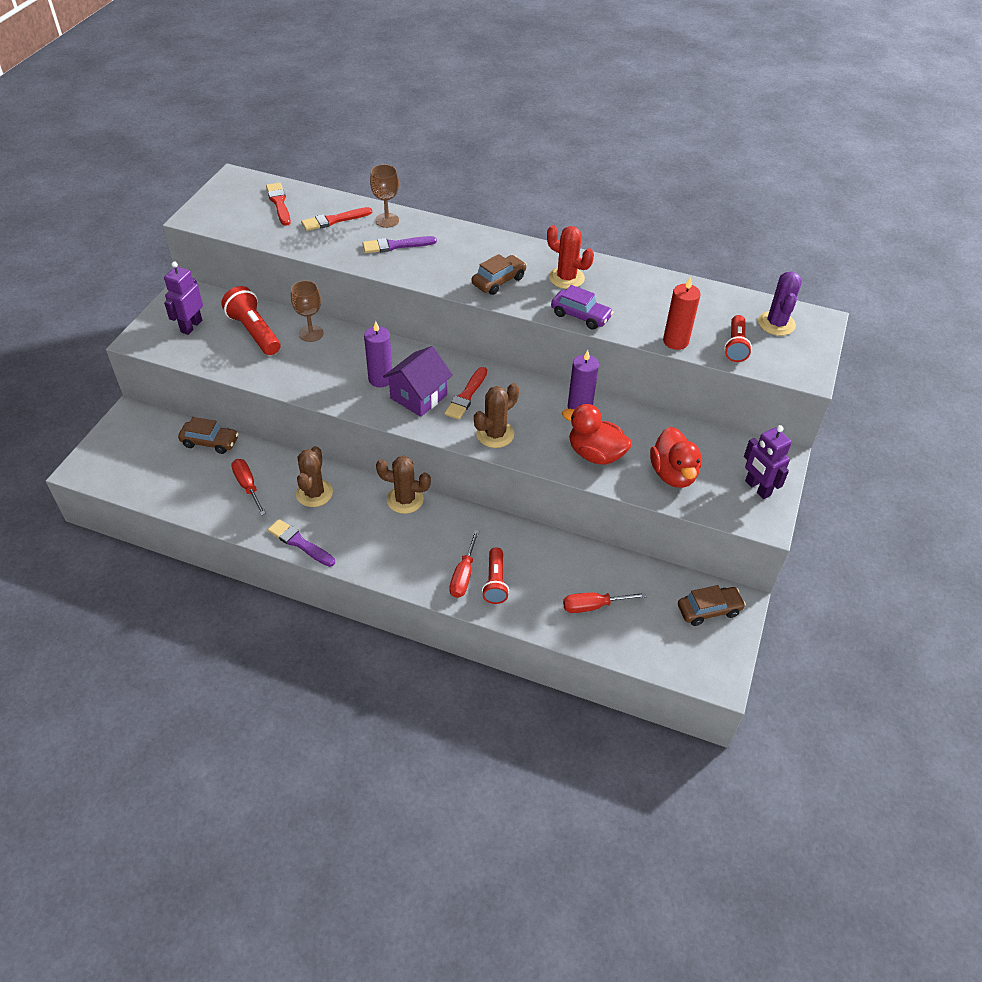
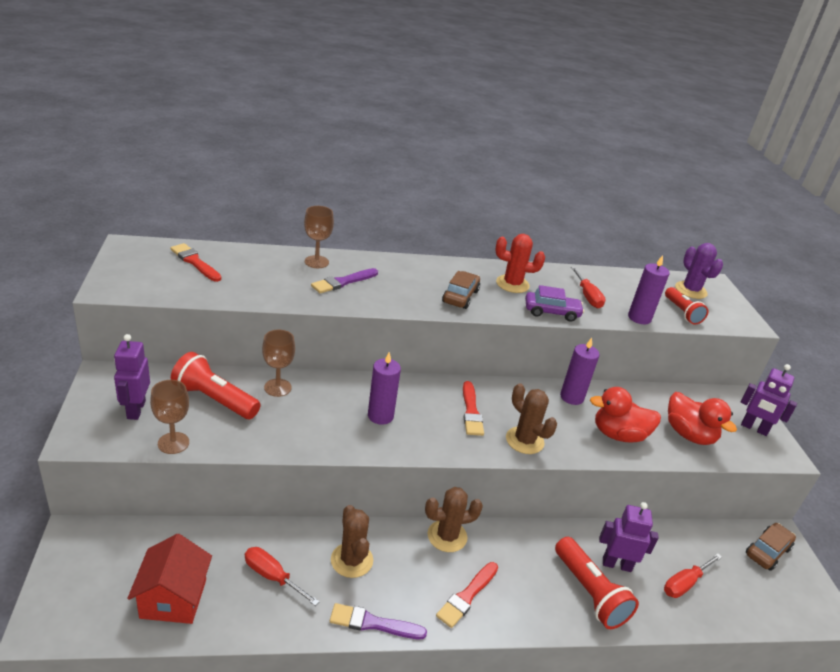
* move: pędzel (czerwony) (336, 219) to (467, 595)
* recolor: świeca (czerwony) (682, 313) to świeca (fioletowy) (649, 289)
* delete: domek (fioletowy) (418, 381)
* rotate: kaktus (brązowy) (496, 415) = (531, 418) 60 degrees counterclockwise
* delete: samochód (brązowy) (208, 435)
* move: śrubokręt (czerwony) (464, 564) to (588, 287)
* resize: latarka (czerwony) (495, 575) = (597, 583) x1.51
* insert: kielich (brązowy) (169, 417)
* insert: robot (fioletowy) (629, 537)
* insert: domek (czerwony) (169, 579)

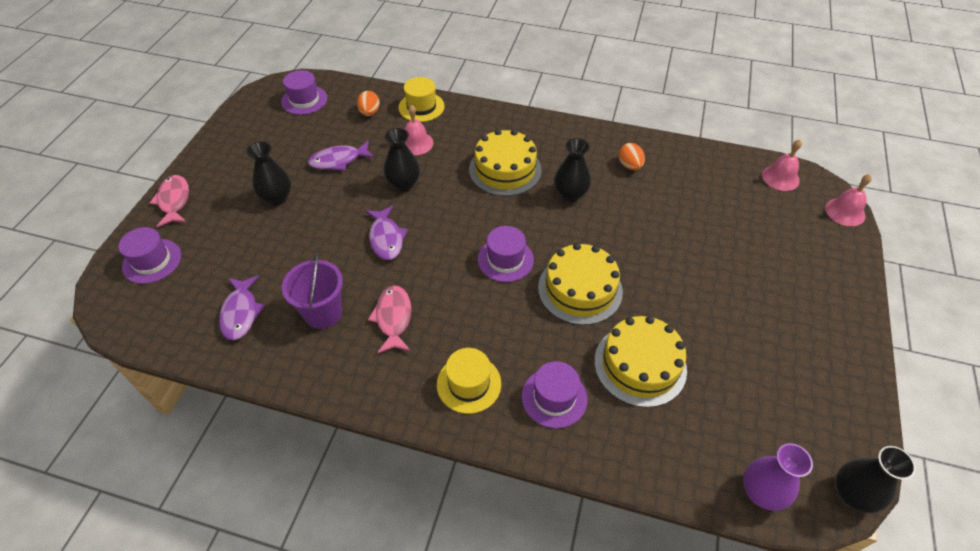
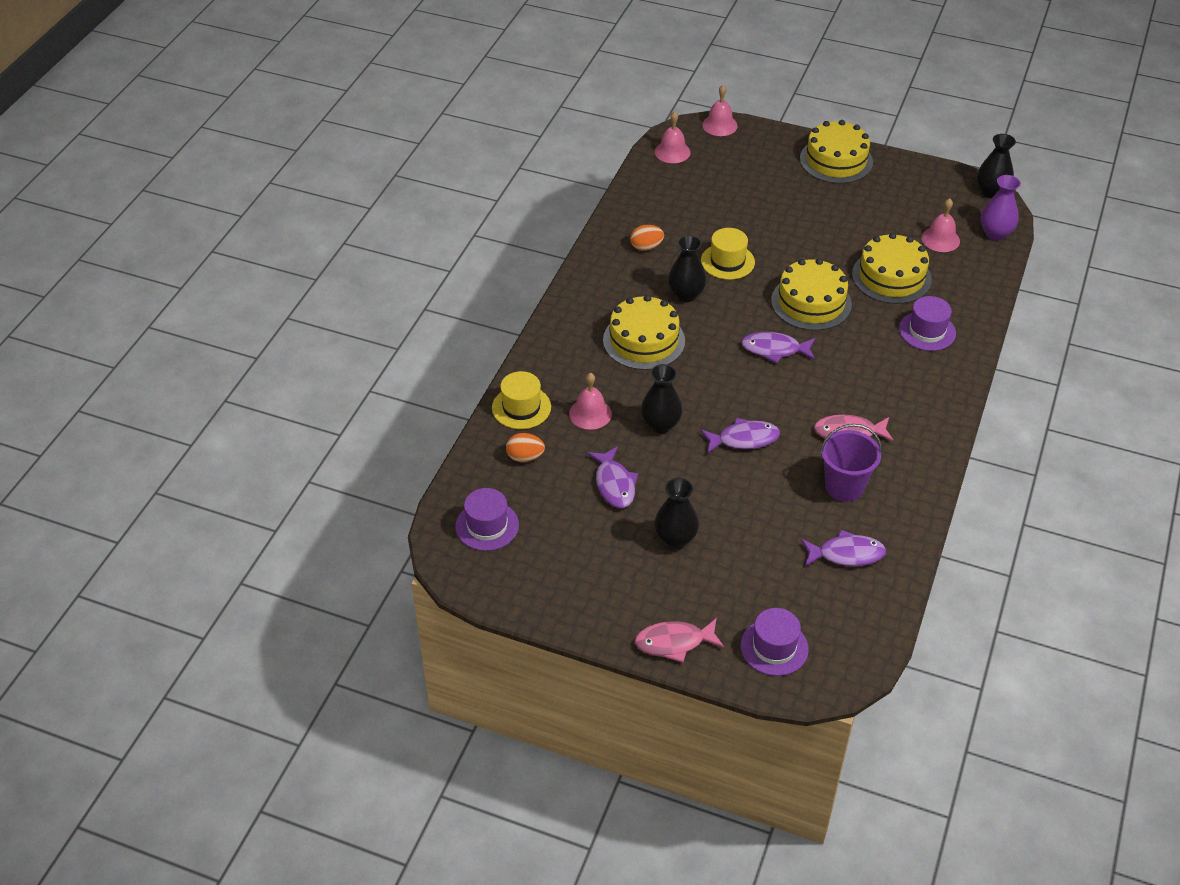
* replace: kapelusz (fioletowy) (506, 254) to ryba (fioletowy) (778, 347)
* move: kapelusz (żółty) (469, 381) to (728, 254)
* insert: tort (żółty) (836, 152)
* insert: dzwonek (różowy) (940, 225)

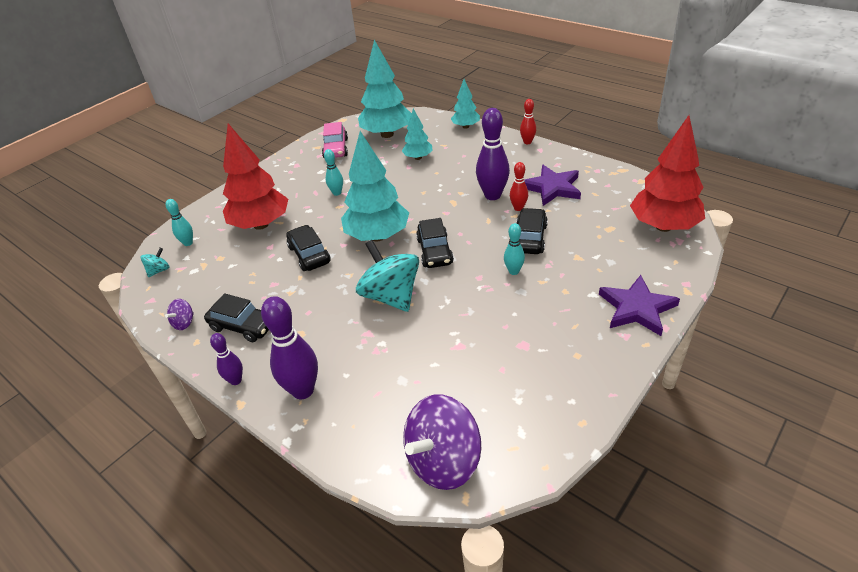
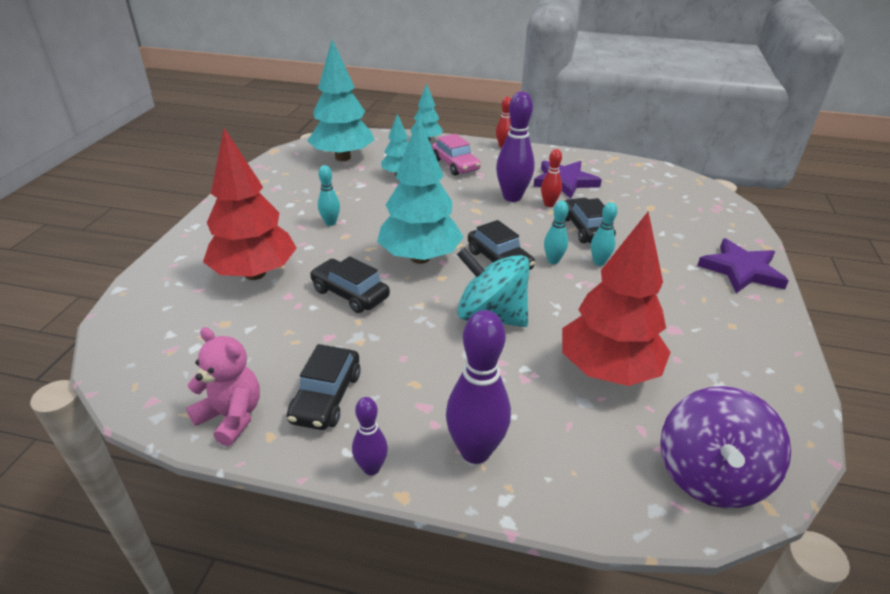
* move: drzewko (czerwony) (667, 173) to (616, 299)
* move: samochód (różowy) (335, 140) to (456, 155)
* move: kręgiel (turkusowy) (179, 222) to (556, 232)
* delete: bączek (turkusowy) (155, 262)
* rotate: samochód (czarny) (236, 317) = (324, 387) 105 degrees clockwise
* replace: bączek (fioletowy) (179, 314) to miś (różowy) (223, 386)

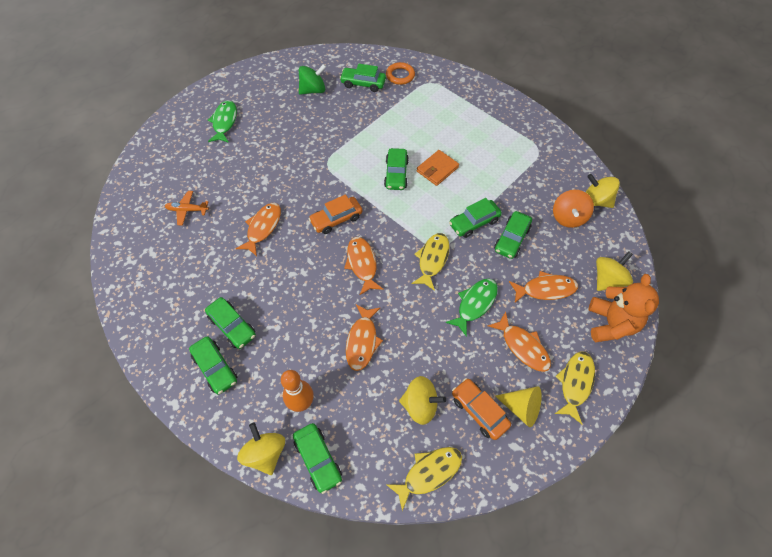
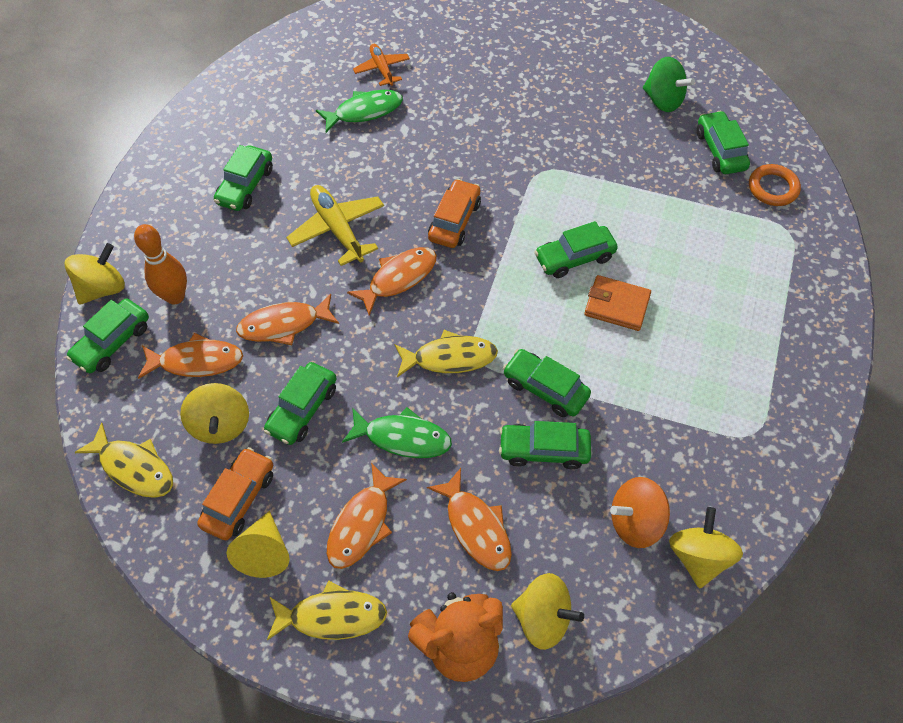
* move: ryba (zielony) (222, 121) to (359, 111)
* rotate: samochód (pomarańczowy) (335, 214) = (454, 213) 75 degrees clockwise
* move: ryba (pomarańczowy) (258, 229) to (190, 356)
* move: samochód (zielony) (213, 365) to (300, 403)
* insert: samolot (żółty) (335, 225)

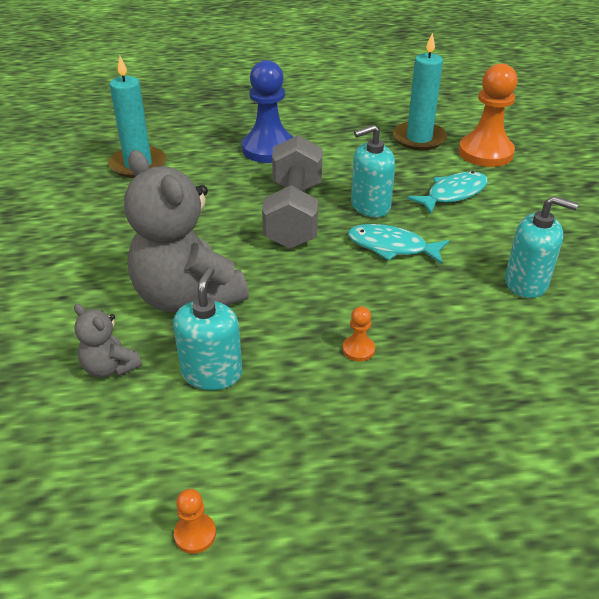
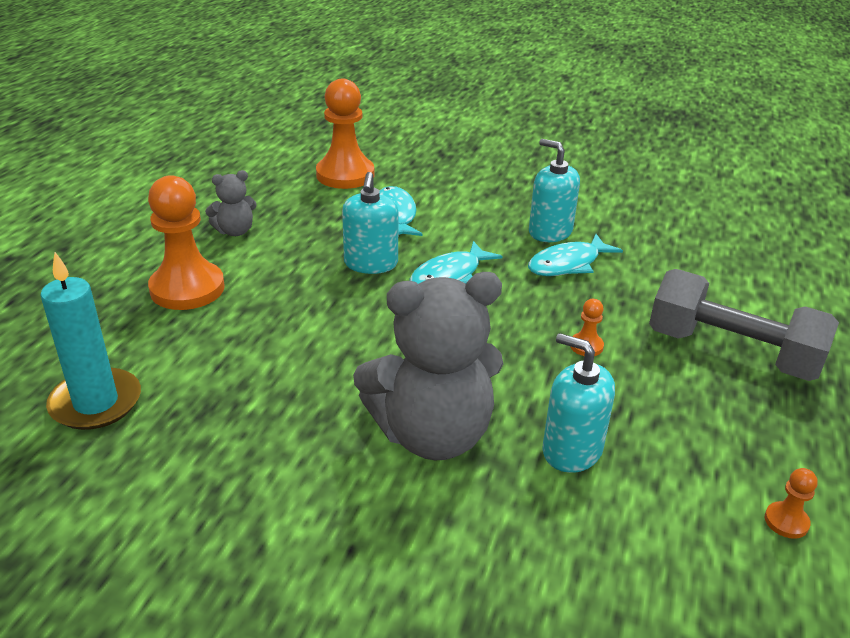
* delete: świeca (turkusowy) (420, 91)
* recolor: pionek (niebieski) (267, 111) to pionek (pomarańczowy) (186, 242)
* move: hantel (szary) (292, 192) to (744, 325)
* rotate: dozownik mydła (turkusowy) (541, 247) = (554, 190) 90 degrees counterclockwise
* move: miś (szary) (108, 341) to (231, 203)
* insert: ryba (turkusowy) (575, 255)

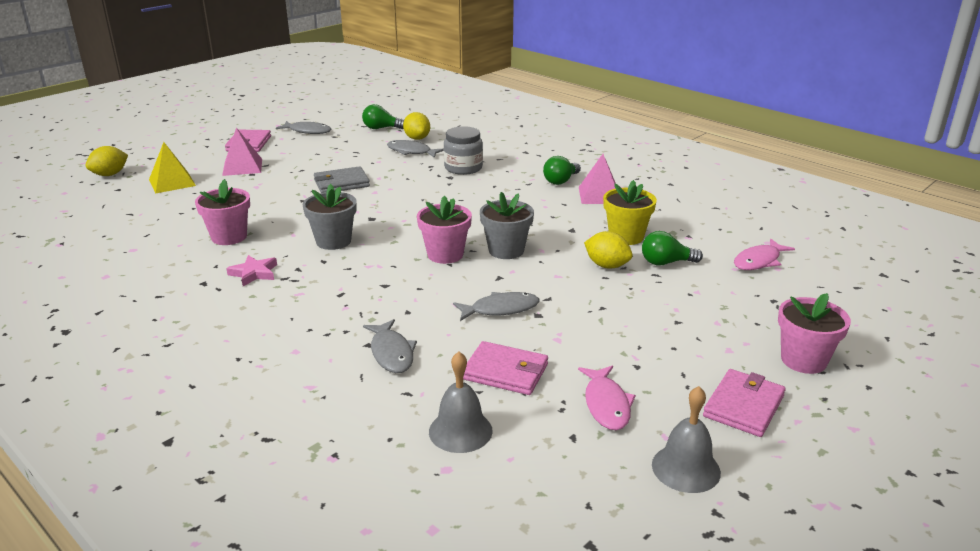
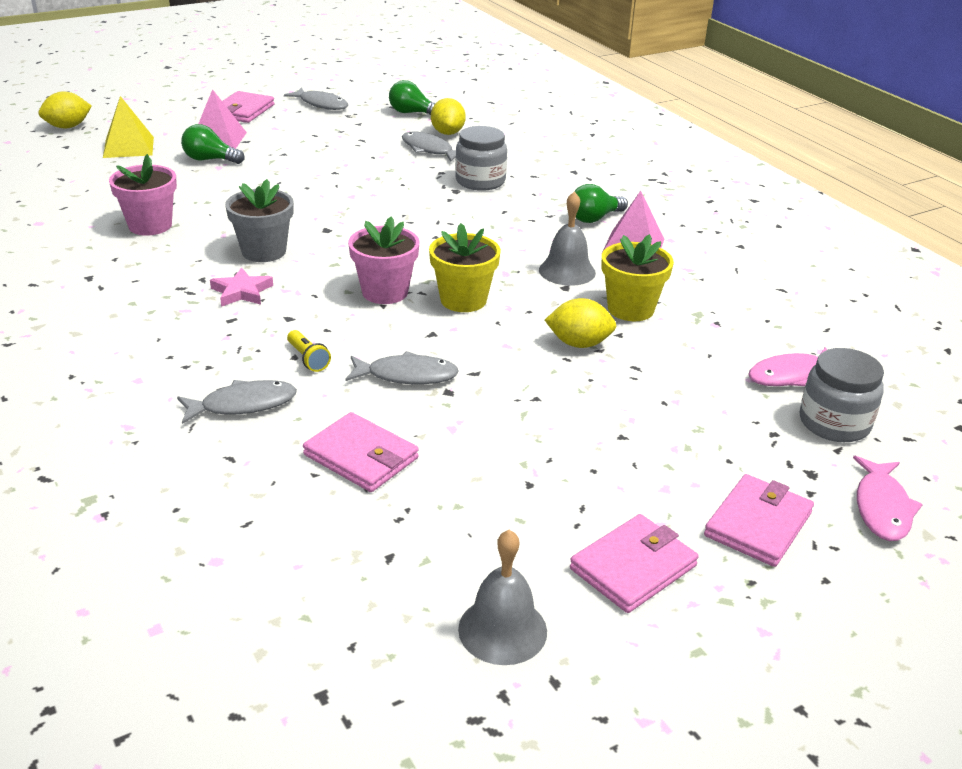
* delete: portfel (szary) (342, 179)
* recolor: doniczka (szary) (507, 225) to doniczka (żółty) (465, 267)
* rotate: cytryna (żółty) (608, 249) = (580, 323) 45 degrees counterclockwise
* move: żarówka (zielony) (672, 248) to (213, 144)
* move: gwiazda (różowy) (251, 270) to (241, 287)
* replace: doniczka (różowy) (814, 333) to portfel (różowy) (759, 520)
* rotate: ryba (szary) (390, 346) = (237, 402) 105 degrees counterclockwise
* move: dzwonek (szary) (461, 402) to (567, 238)
* move: ryba (różowy) (607, 398) to (888, 498)
* insert: latarka (żółty) (309, 351)
* insert: słoik (szary) (842, 395)

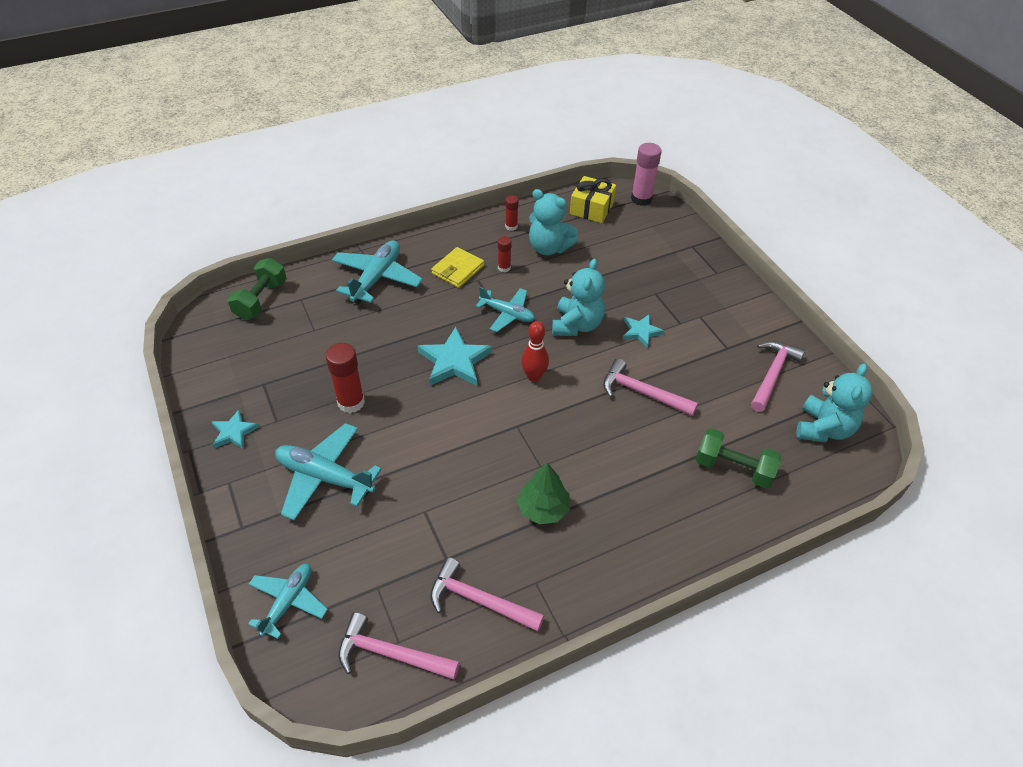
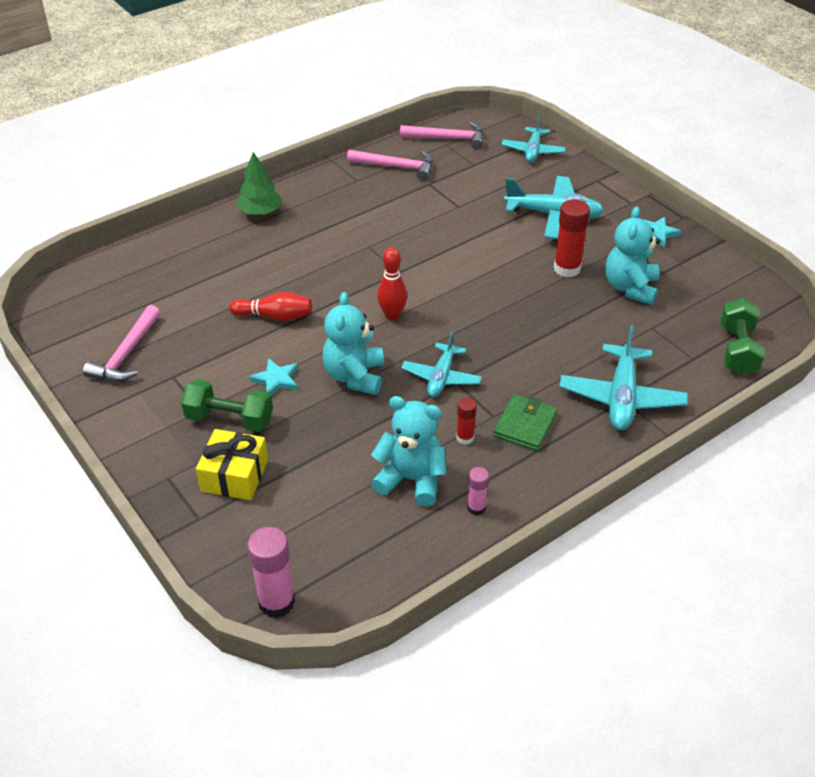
* move: prezent (żółty) (593, 199) to (232, 464)
* recolor: klej w sztyfcie (czerwony) (512, 213) to klej w sztyfcie (różowy) (478, 491)
* recolor: portfel (żółty) (457, 267) to portfel (zielony) (525, 422)
* rotate: samolot (turkusowy) (505, 309) = (441, 364) 90 degrees counterclockwise
* delete: gwiazda (turkusowy) (455, 356)
* replace: młotek (różowy) (650, 387) to kręgiel (czerwony) (270, 306)
* move: miś (turkusowy) (834, 403) to (632, 255)
* move: hantel (zielony) (738, 458) to (227, 405)
* move: drzewko (zielony) (543, 493) to (259, 183)

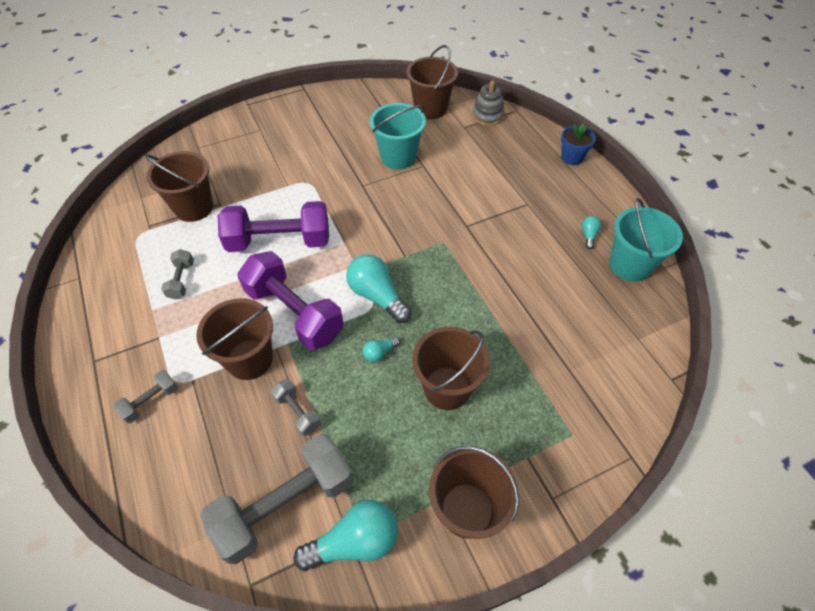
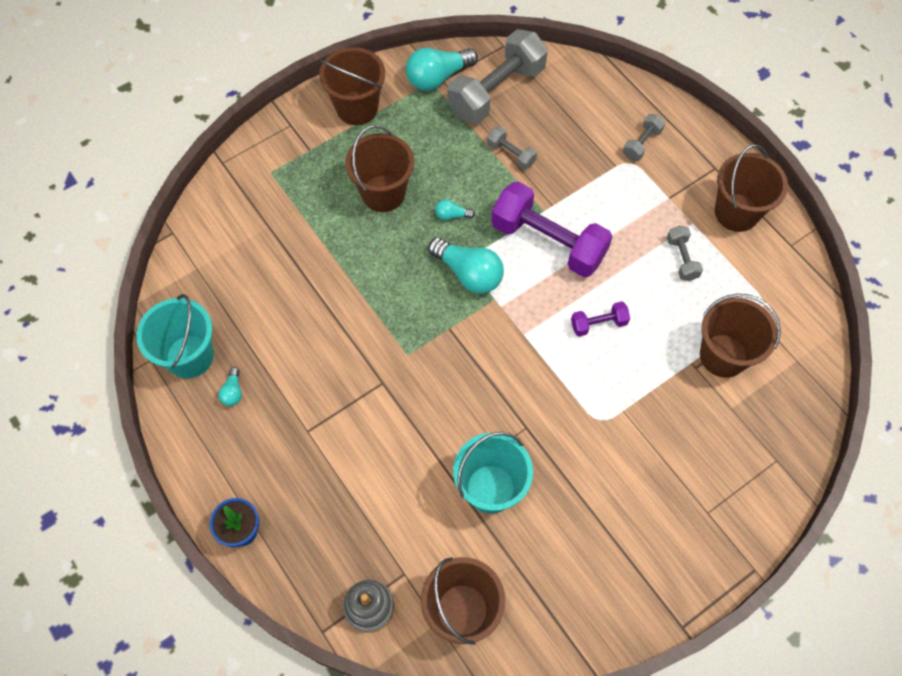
* resize: hantel (fioletowy) (273, 226) = (600, 318) x0.46
* move: wiadro (brązowy) (234, 339) to (751, 188)
* rotate: żarówka (turkusowy) (381, 349) = (455, 209) 135 degrees counterclockwise

